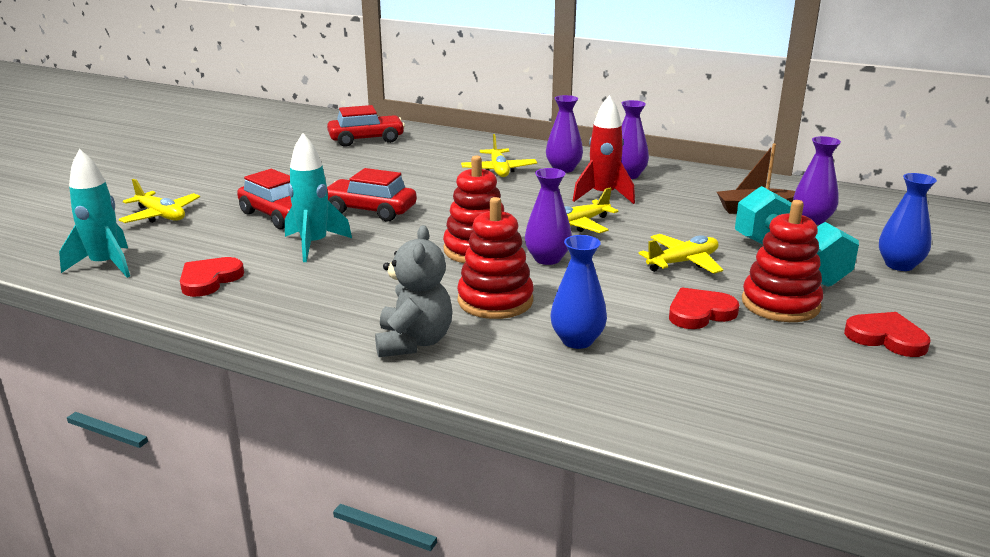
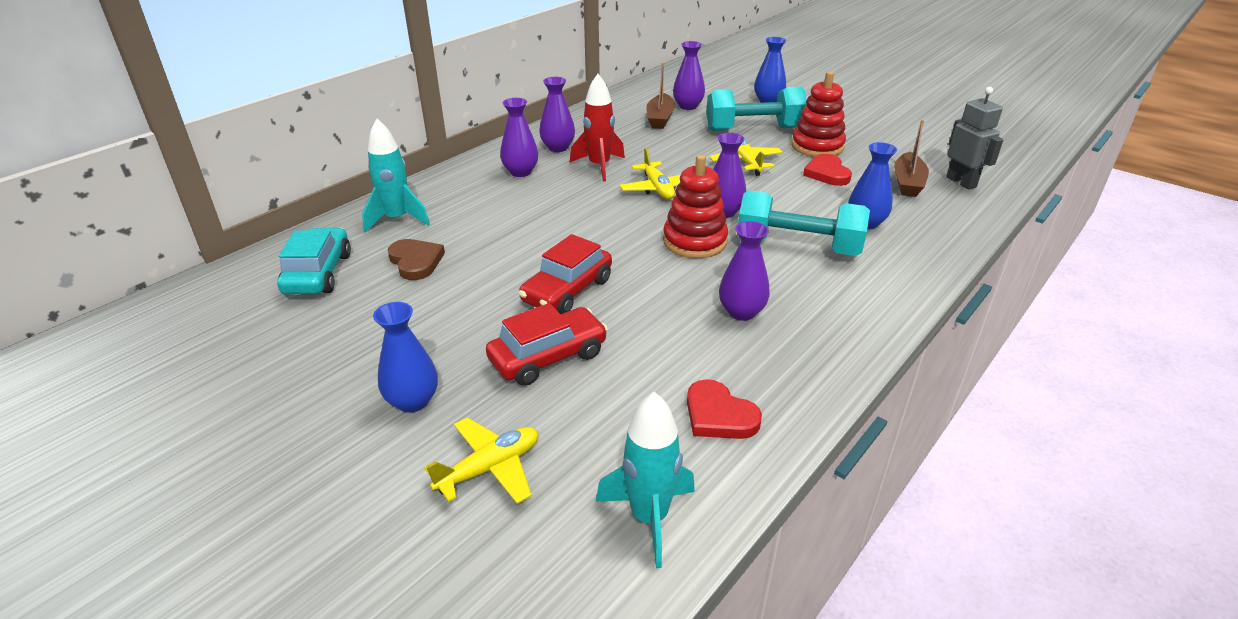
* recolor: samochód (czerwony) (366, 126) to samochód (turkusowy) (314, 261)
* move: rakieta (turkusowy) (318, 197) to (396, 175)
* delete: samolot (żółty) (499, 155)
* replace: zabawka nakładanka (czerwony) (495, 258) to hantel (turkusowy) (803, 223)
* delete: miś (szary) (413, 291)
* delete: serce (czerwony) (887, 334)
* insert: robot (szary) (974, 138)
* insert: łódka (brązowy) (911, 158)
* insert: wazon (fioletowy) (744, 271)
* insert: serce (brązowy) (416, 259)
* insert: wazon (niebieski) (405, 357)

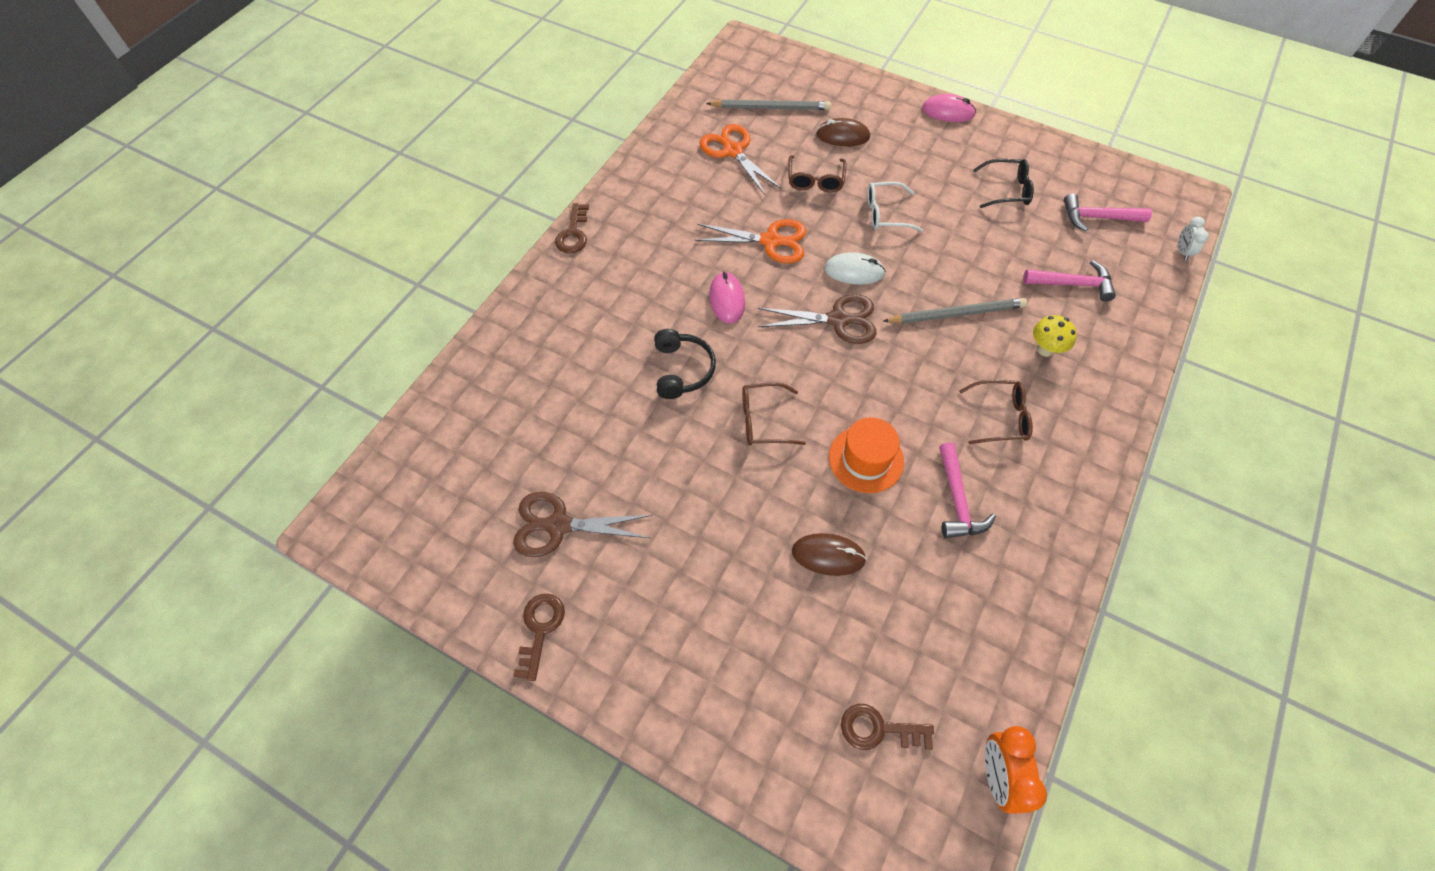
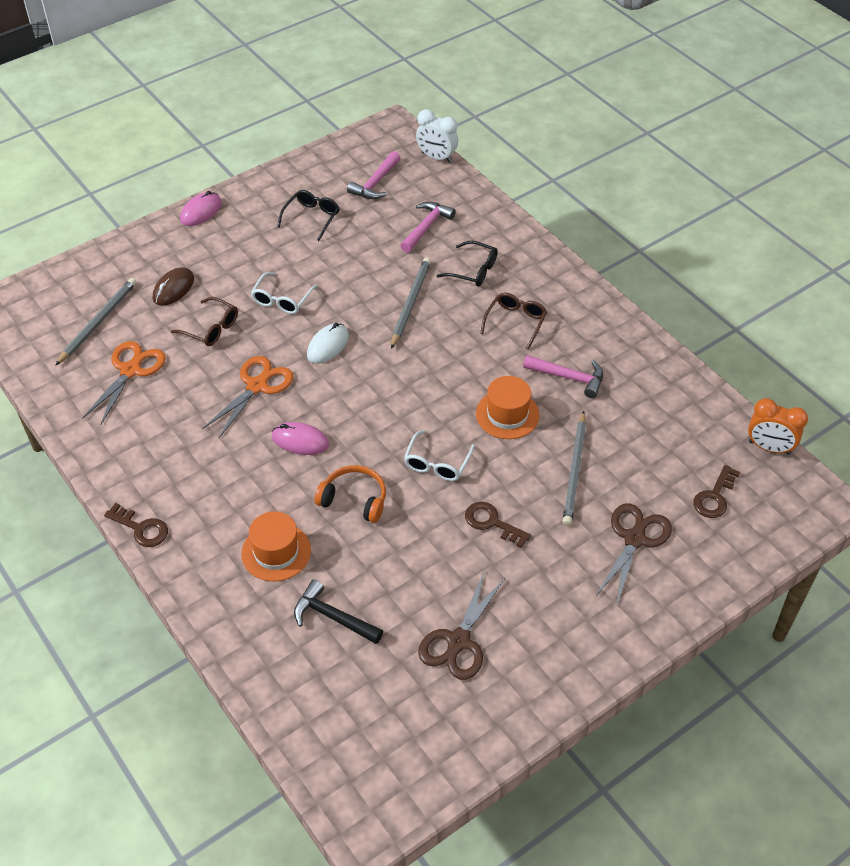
* rotate: nożyczki (pomarańczowy) (741, 160) = (124, 383) 120 degrees clockwise
* resize: budzik (biały) (1193, 239) = (437, 136) x1.69
* move: nożyczki (brązowy) (817, 319) to (633, 554)
* replace: grzyb (żółty) (1055, 336) to okulary (czarny) (467, 263)
* recolor: słuchawki (czarny) (685, 364) to słuchawki (pomarańczowy) (350, 494)
* recolor: okulary (brązowy) (774, 413) to okulary (biały) (439, 455)
* replace: myszka (brązowy) (829, 554) to ołówek (szary) (574, 468)
* move: klucz (brązowy) (539, 637) to (498, 525)
* insert: kapelusz (pomarańczowy) (276, 546)
* insert: młotek (czarny) (338, 611)

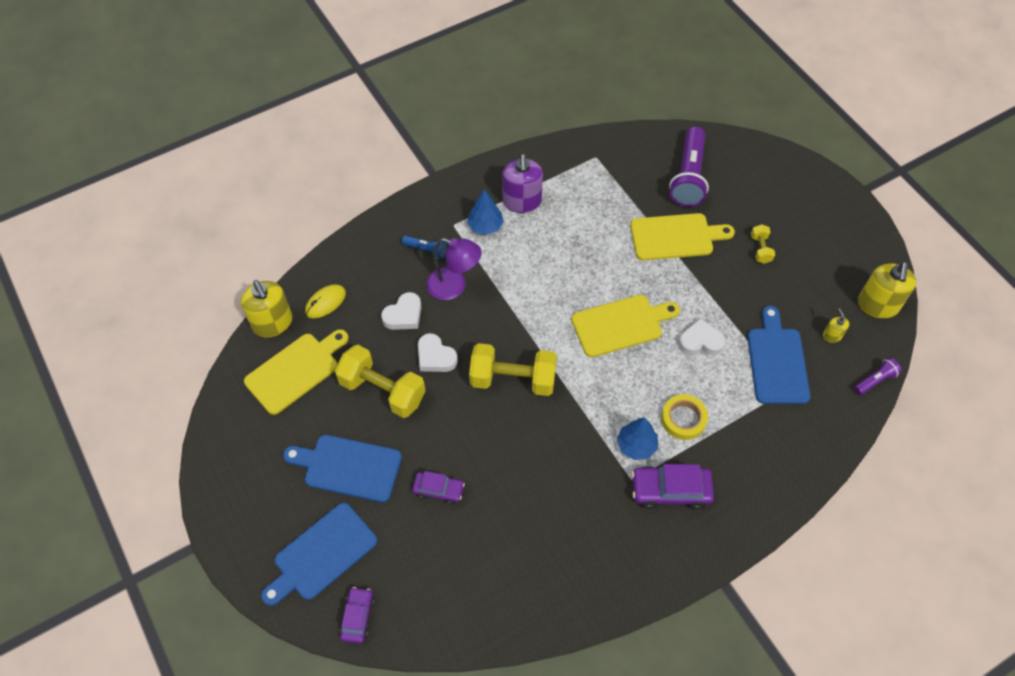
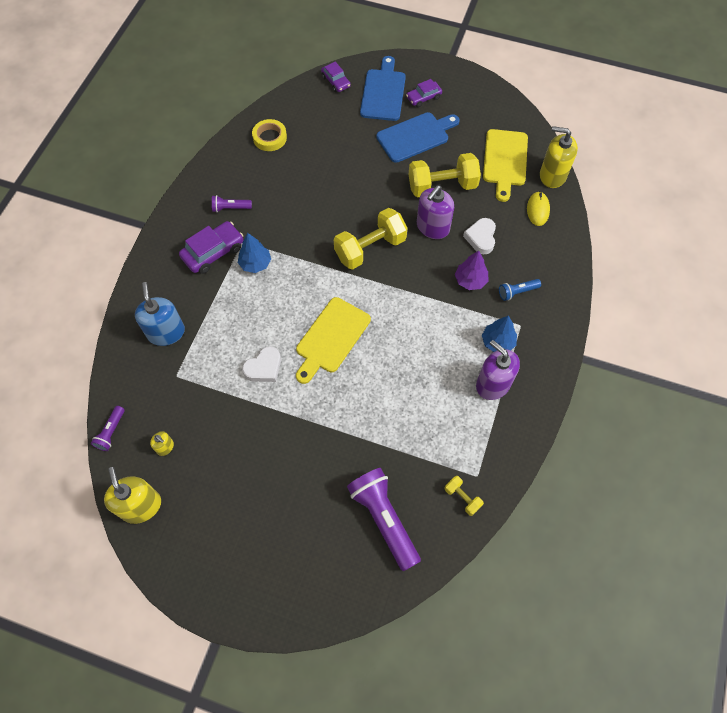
* delete: deska do krojenia (żółty) (682, 237)
* move: hantel (żółty) (763, 244) to (464, 496)
* replace: lampka (fioletowy) (454, 269) to drzewko (fioletowy) (471, 270)
* delete: deska do krojenia (niebieski) (779, 355)
* replace: serce (biały) (438, 352) to dozownik mydła (fioletowy) (435, 212)
* move: taśma klejąca (żółty) (684, 417) to (269, 135)
* move: samochód (fioletowy) (438, 487) to (424, 93)
* insert: latarka (fioletowy) (232, 203)
* insert: dozownik mydła (niebieski) (160, 314)

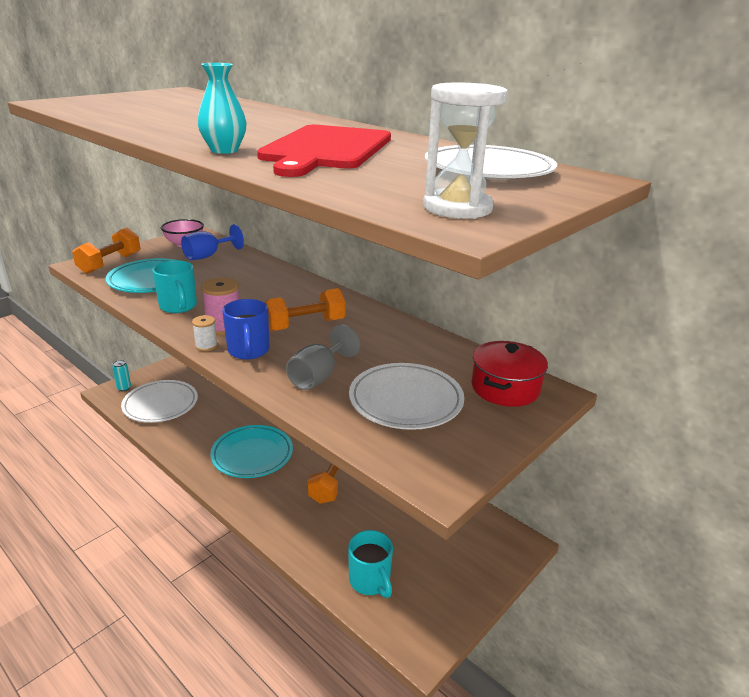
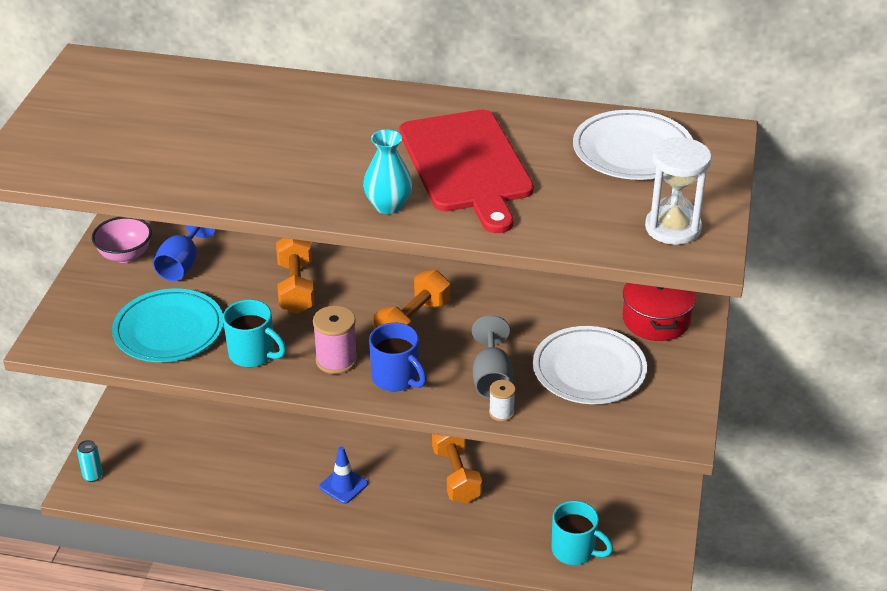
* move: hantel (pomarańczowy) (106, 251) to (295, 276)
* move: szpulka (biały) (205, 333) to (502, 401)
* delete: talerz (biały) (159, 401)
* replace: talerz (turkusowy) (251, 451) to pachołek (niebieski) (343, 475)

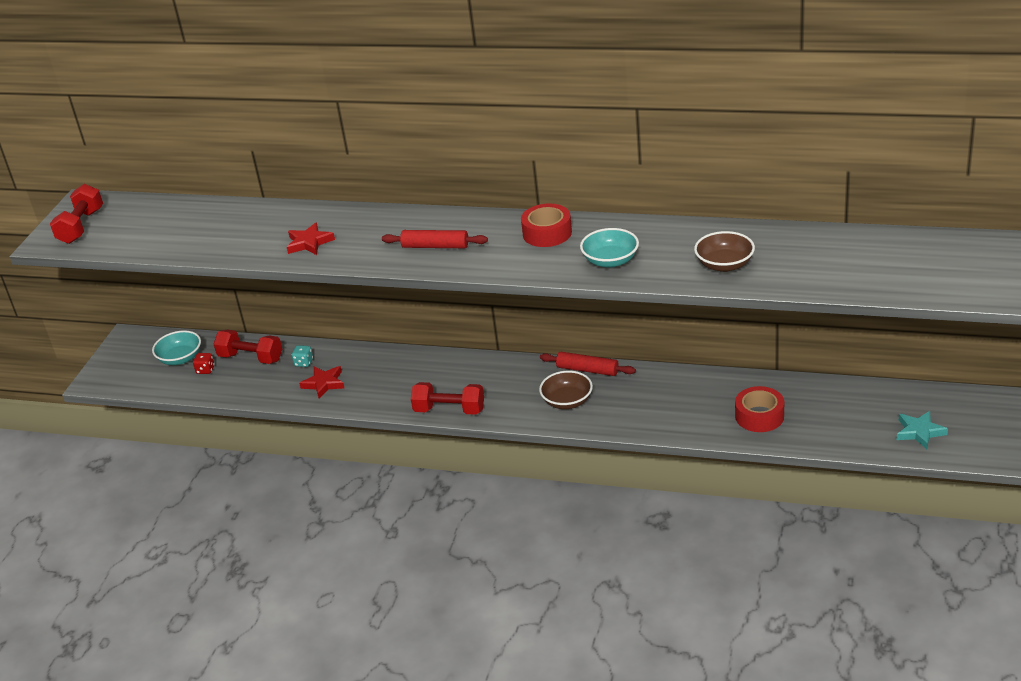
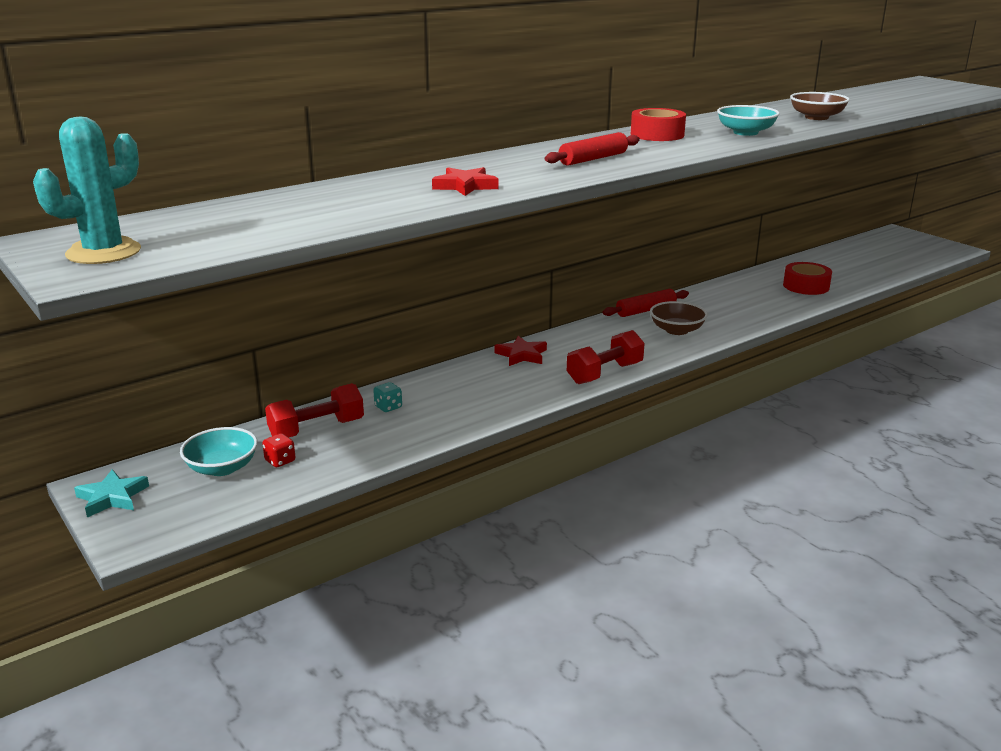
* replace: hantel (czerwony) (76, 214) to kaktus (turkusowy) (87, 190)
* move: gwiazda (czerwony) (321, 382) to (521, 351)
* move: gwiazda (turkusowy) (922, 430) to (111, 493)

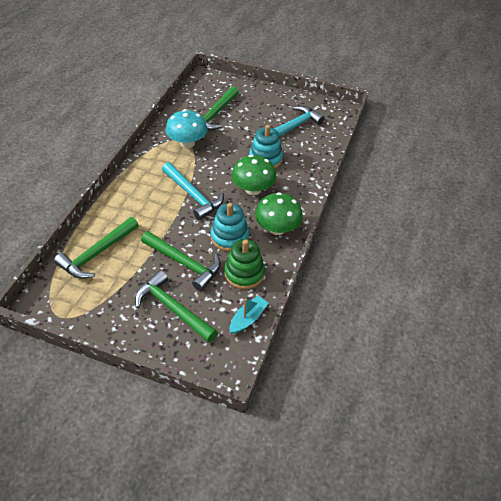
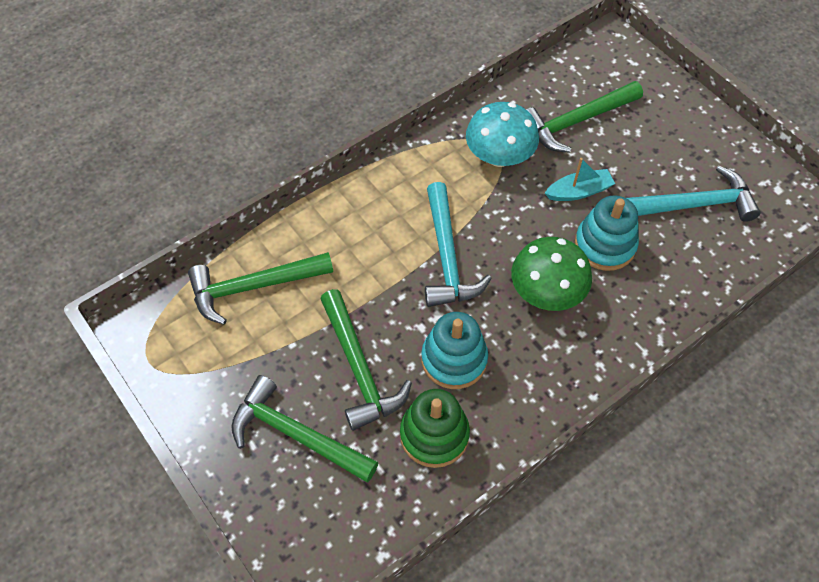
* delete: grzyb (zielony) (279, 213)
* rotate: młotek (zielony) (176, 306) = (305, 428) 45 degrees counterclockwise
* move: łódka (turkusowy) (248, 315) to (580, 179)

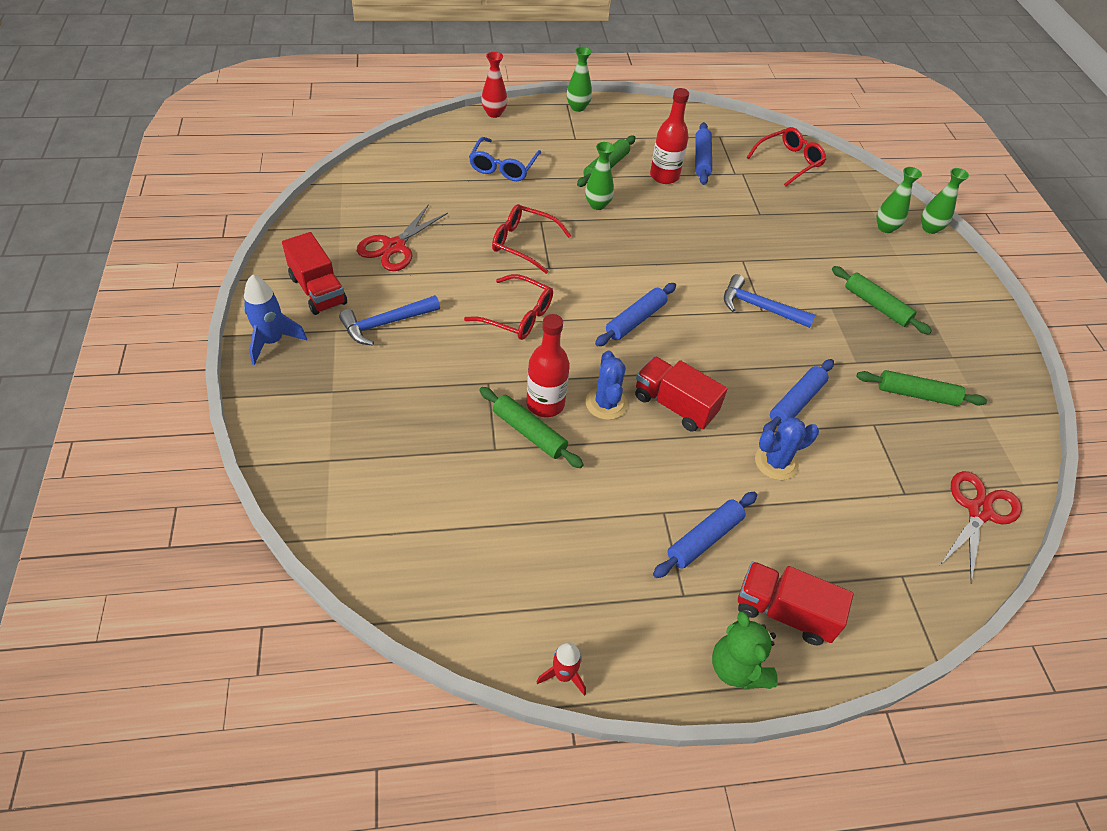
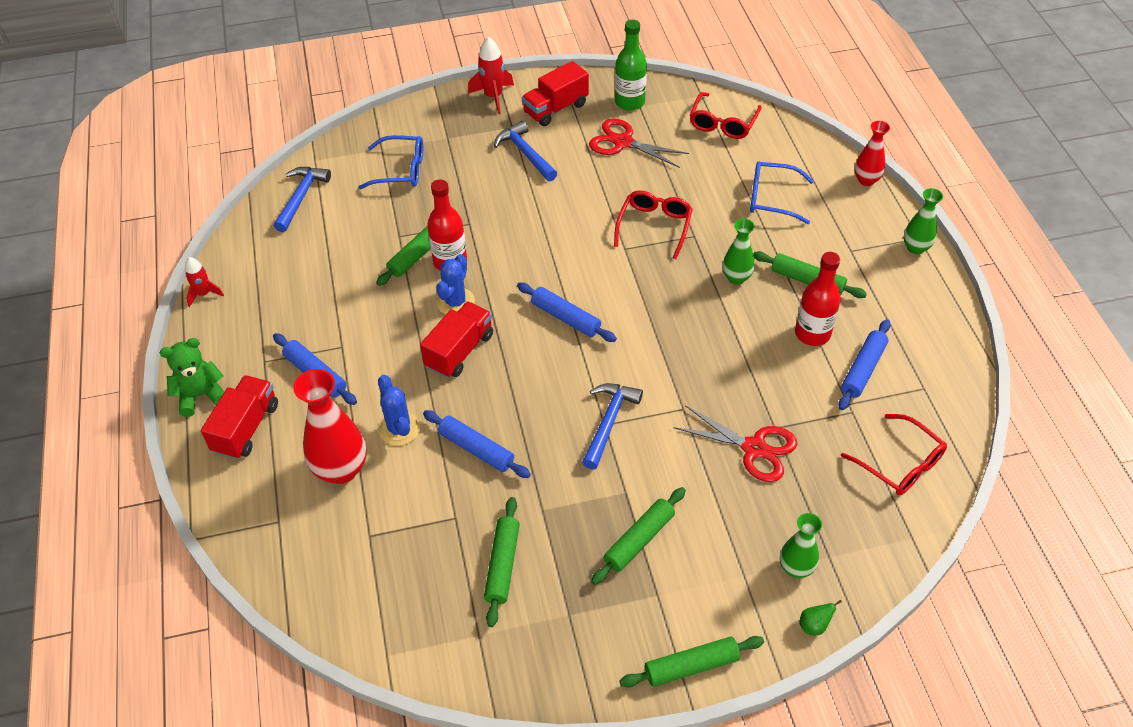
* rotate: wałek do ciasta (niebieski) (703, 153) = (864, 364) 60 degrees counterclockwise
* replace: wazon (zielony) (945, 201) to gruszka (zielony) (821, 617)
* recolor: rakieta (niebieski) (275, 319) to rakieta (czerwony) (491, 75)
* move: okulary (czerwony) (508, 307) to (726, 115)
* rotate: kaktus (niebieski) (606, 385) = (455, 284) 60 degrees counterclockwise
* move: nożyczki (czerwony) (981, 527) to (735, 443)
* insert: butelka (zielony) (631, 65)
* insert: okulary (niebieski) (390, 162)
* insert: młotek (niebieski) (302, 199)
* insert: wazon (czerwony) (329, 426)
* insert: wałek do ciasta (zielony) (692, 662)

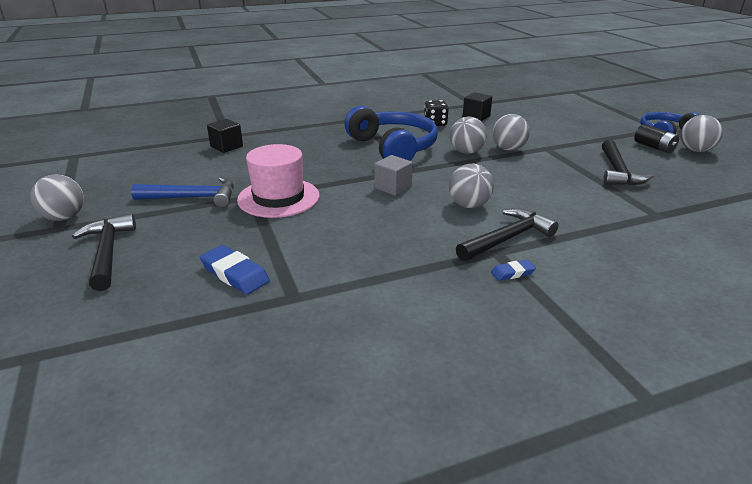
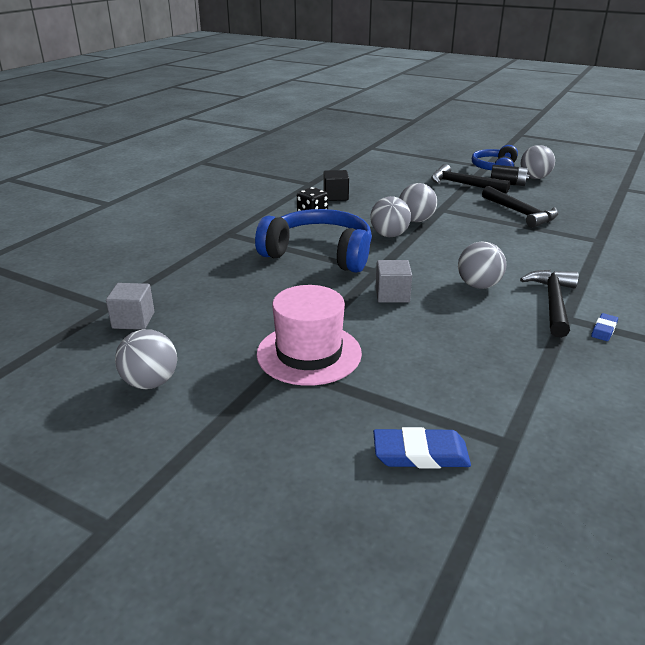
* recolor: sześcian (czarny) (225, 136) to sześcian (szary) (130, 306)
* move: piłka (szary) (57, 197) to (146, 359)
* delete: młotek (niebieski) (182, 192)
* move: młotek (czarny) (104, 252) to (471, 179)

